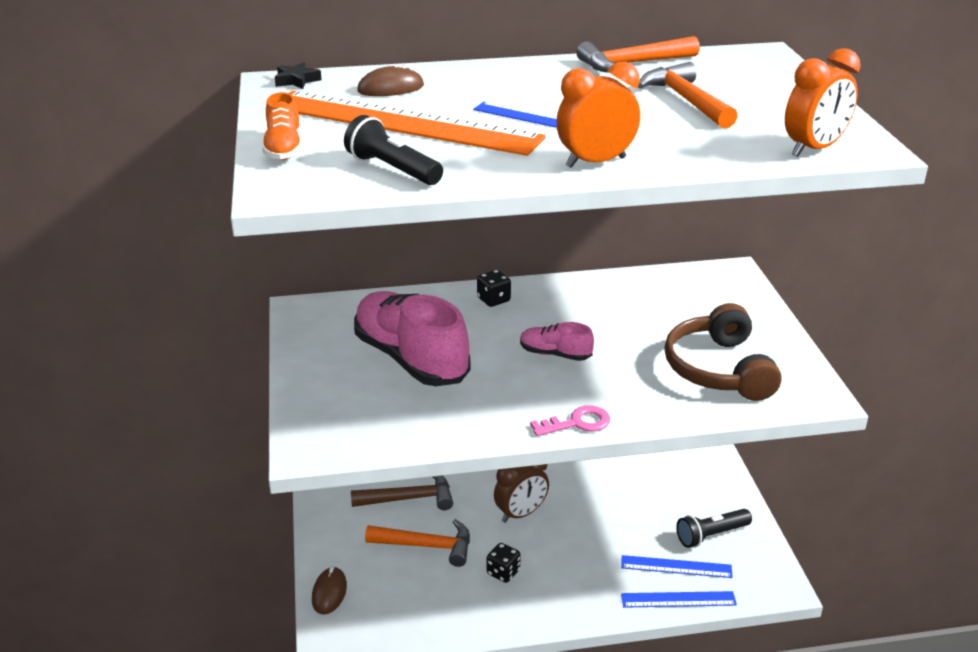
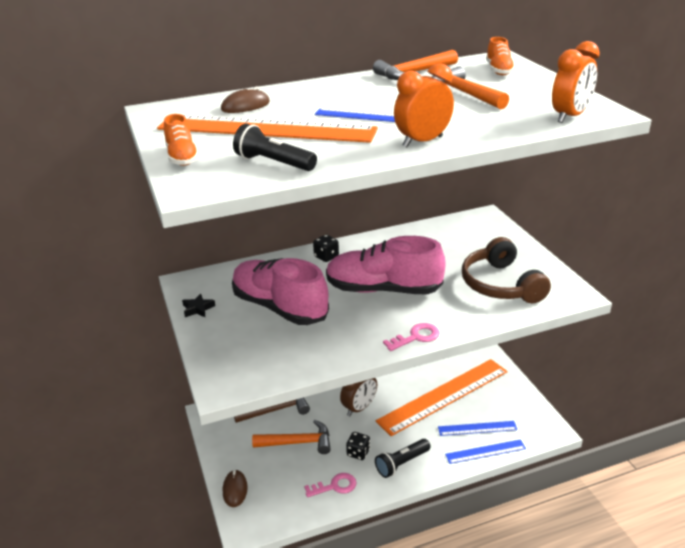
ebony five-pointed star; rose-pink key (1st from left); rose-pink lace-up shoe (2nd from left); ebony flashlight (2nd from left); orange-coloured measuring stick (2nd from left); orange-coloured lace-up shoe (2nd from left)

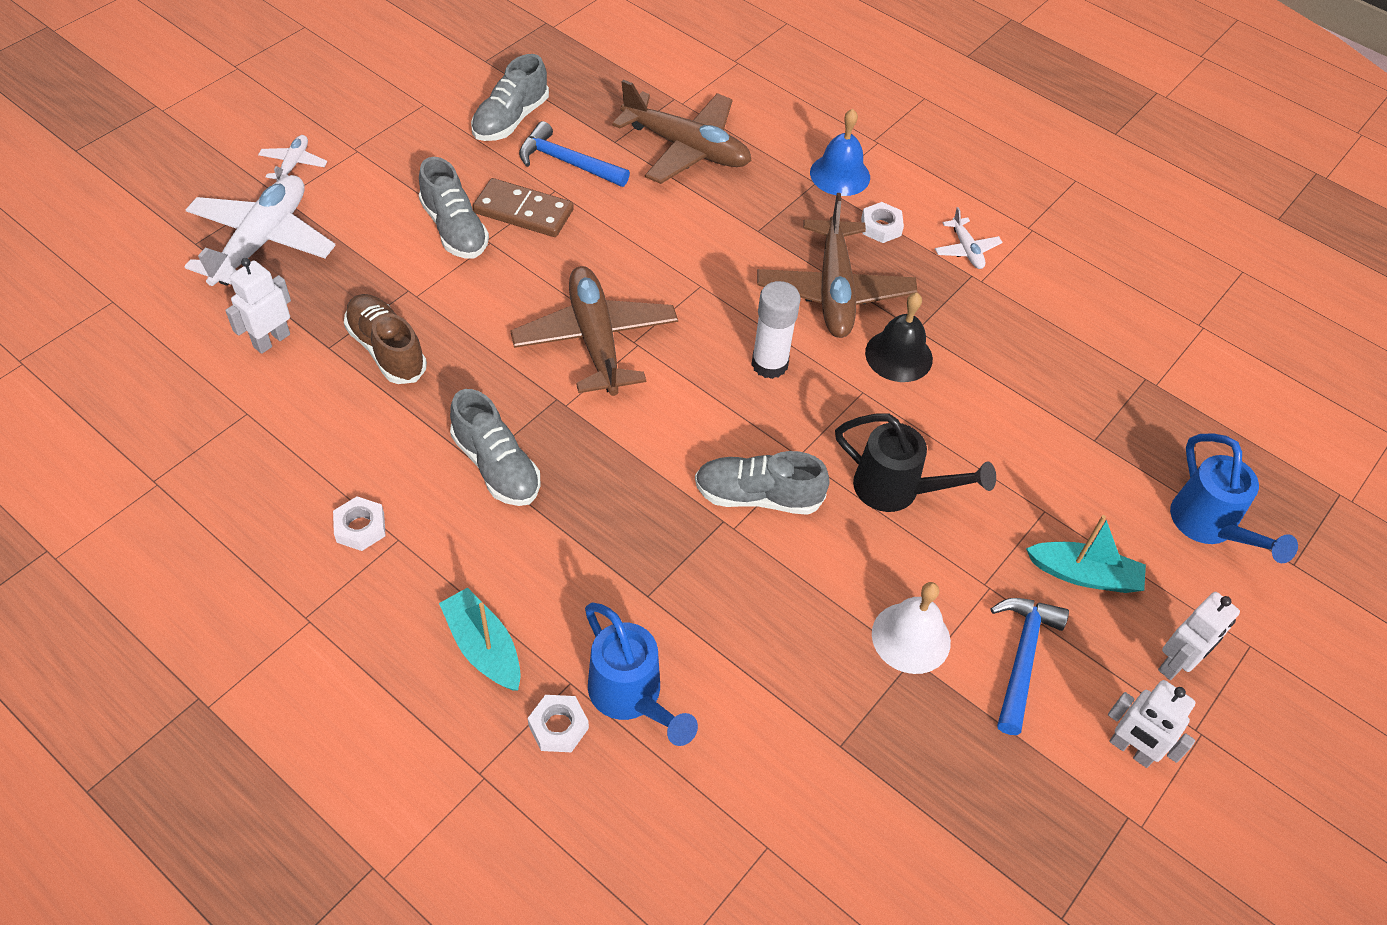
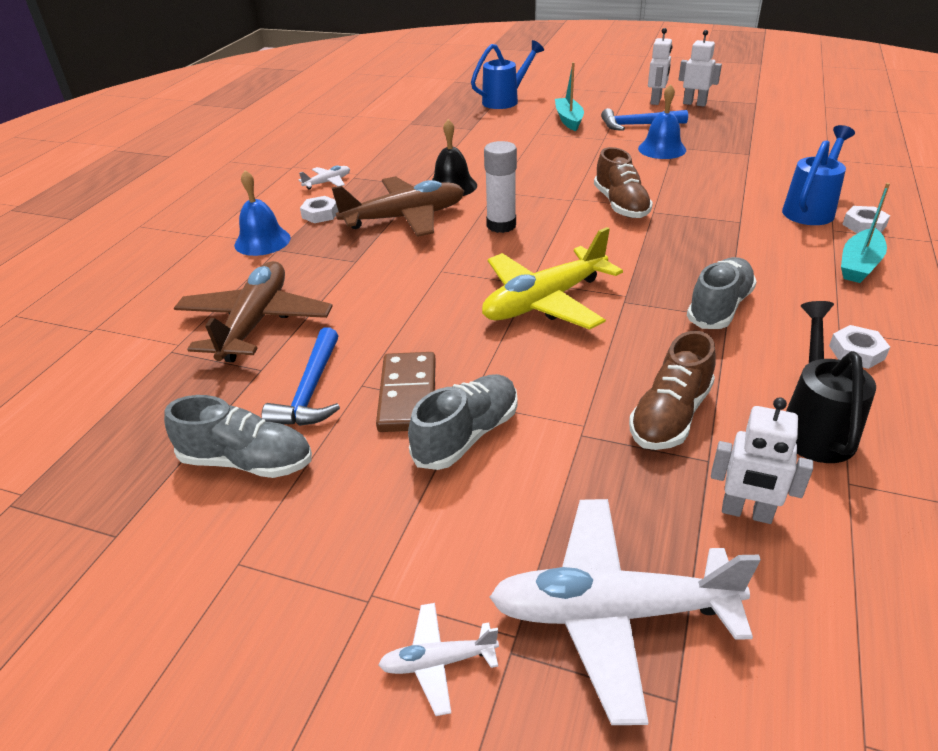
bright yellow plane; russet lace-up shoe (1st from left); cobalt school bell (2nd from left); white toy robot (2nd from left); ebony watering pot

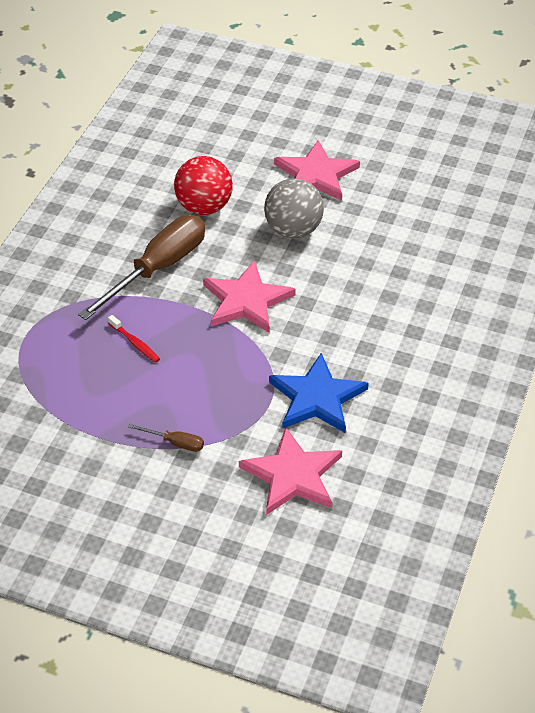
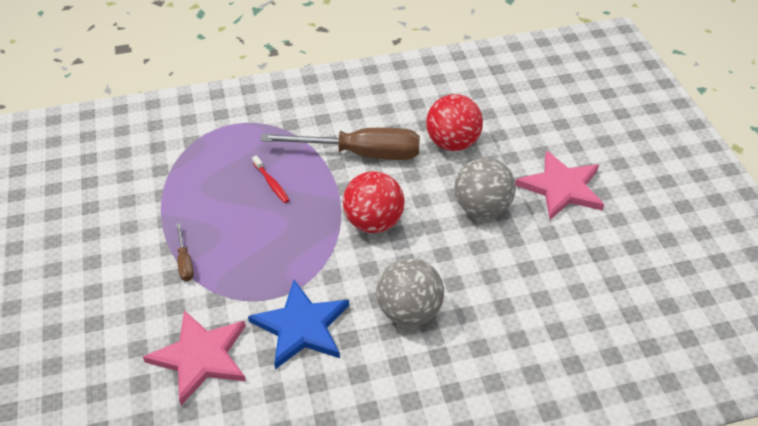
red dental brush; red ball (1st from left); grey ball (1st from left)

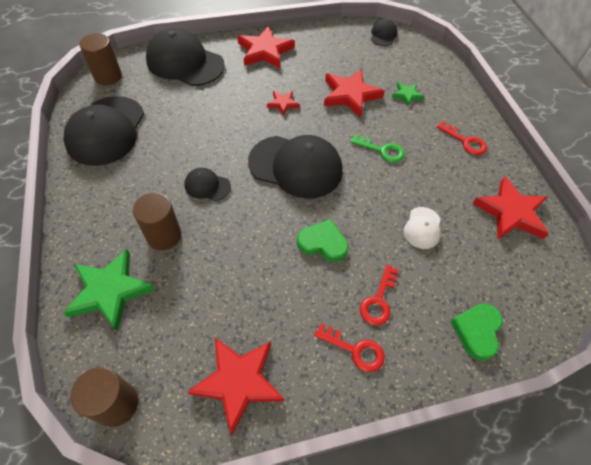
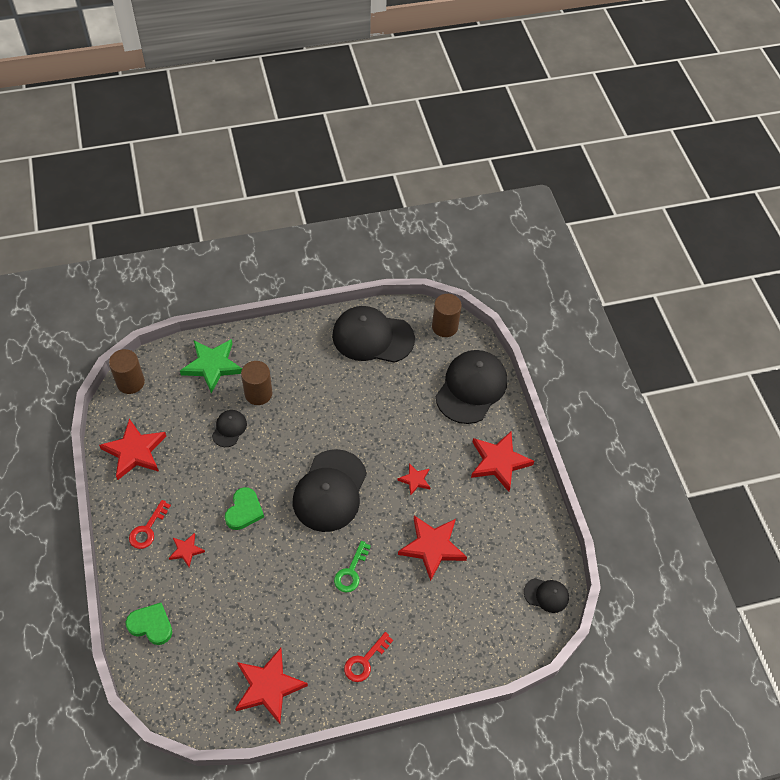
red five-pointed star (2nd from left); ebony peaked cap (1st from left); leaf-green five-pointed star (2nd from left in the first image); white peaked cap

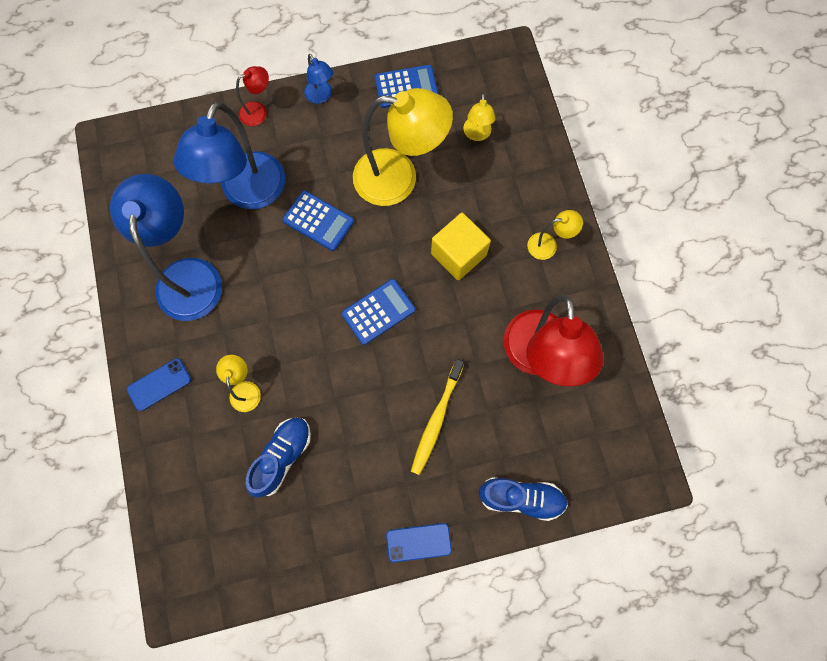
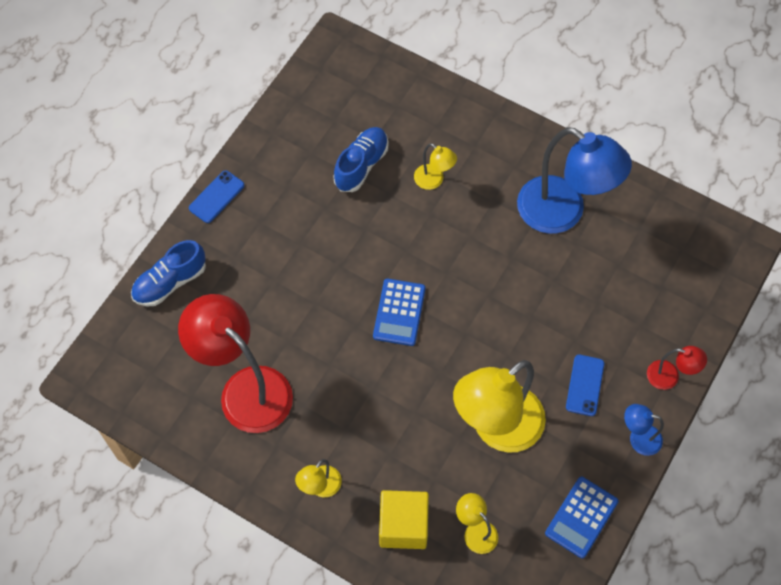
cobalt lace-up shoe (2nd from left); bright yellow cube; cobalt mobile phone (2nd from left); red lamp (2nd from left); cobalt lamp (2nd from left in the first image); cobalt calculator (1st from left in the first image); bright yellow dental brush

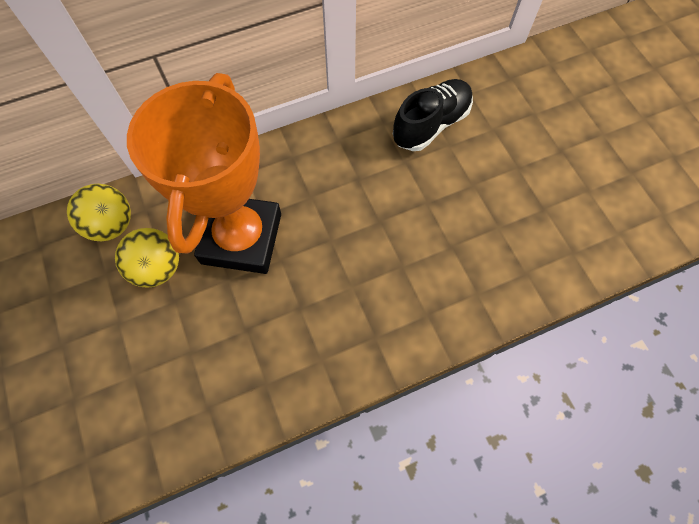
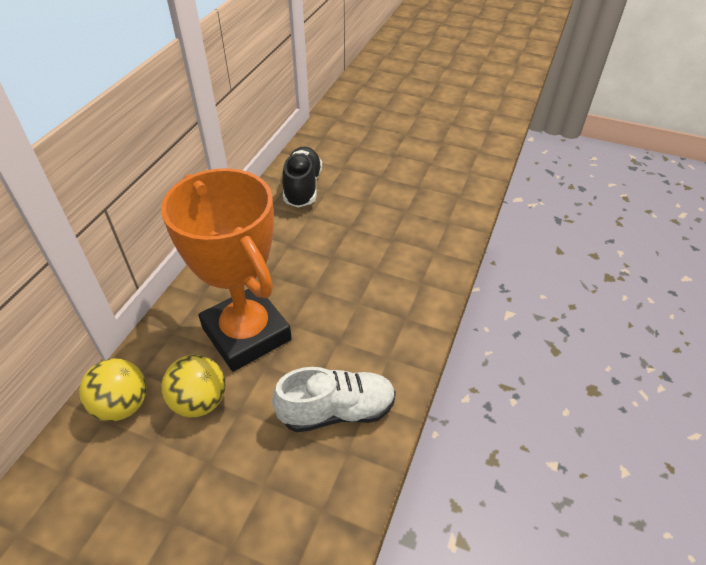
white lace-up shoe

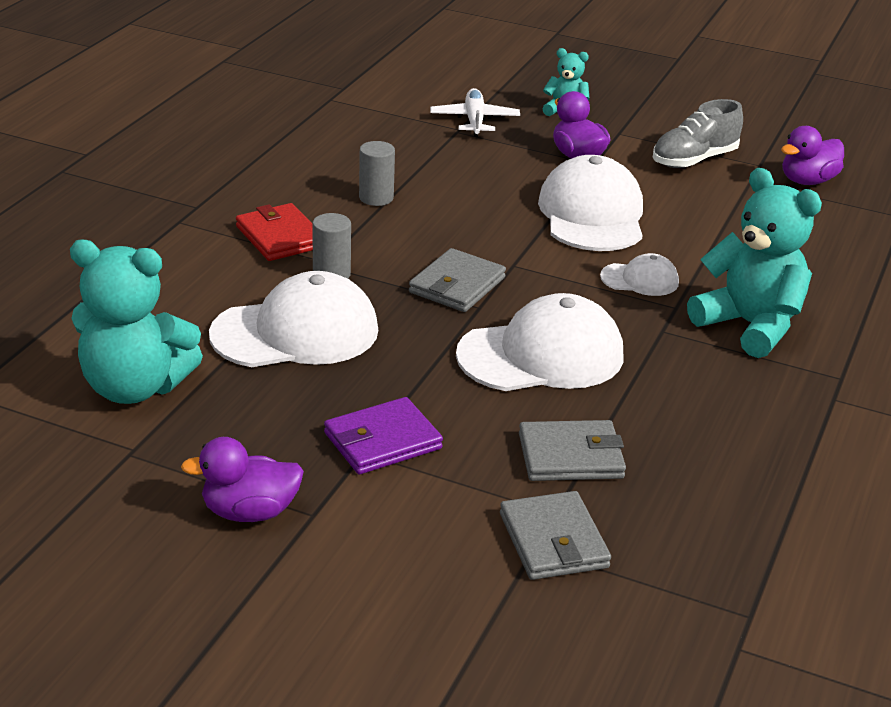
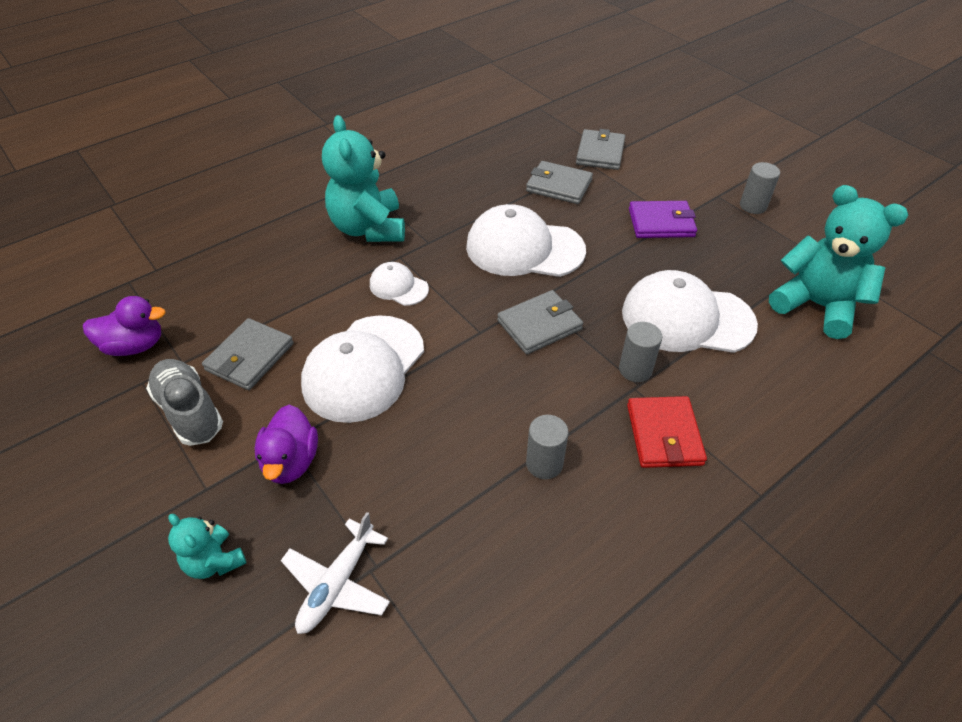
grey lace-up shoe; grey card wallet (1st from left); grey cylinder shape (3rd from left)

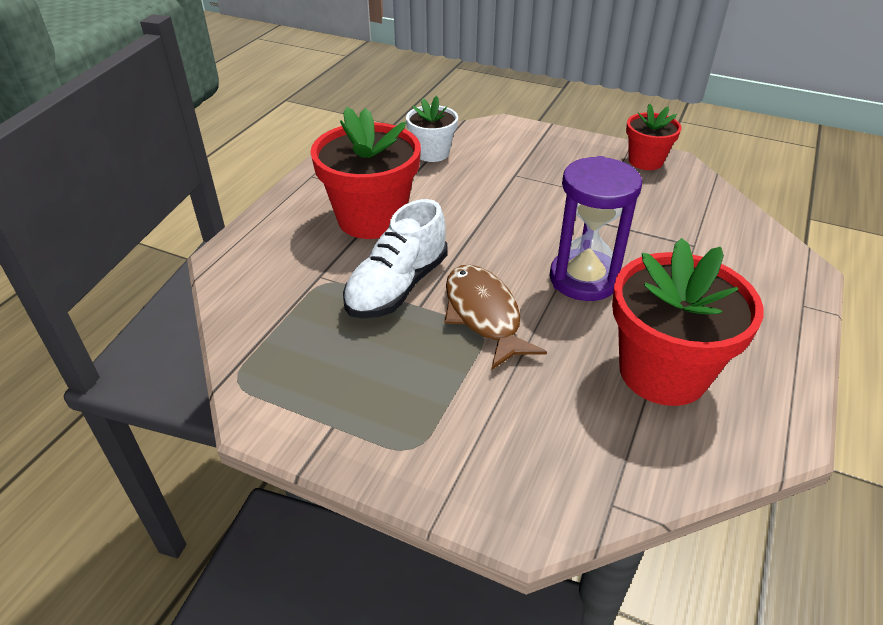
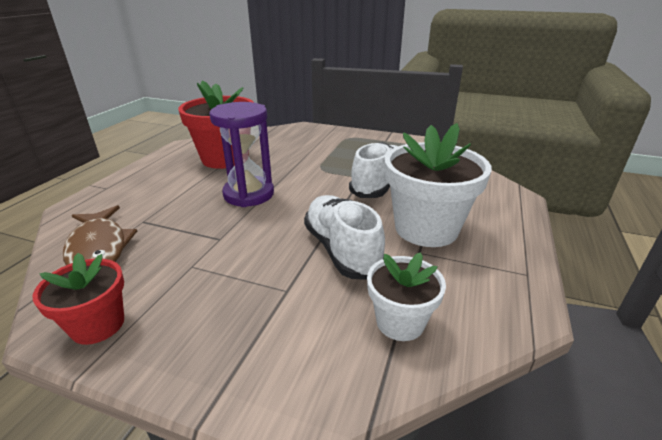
russet toy fish; white lace-up shoe (1st from left); white potted plant (2nd from left)

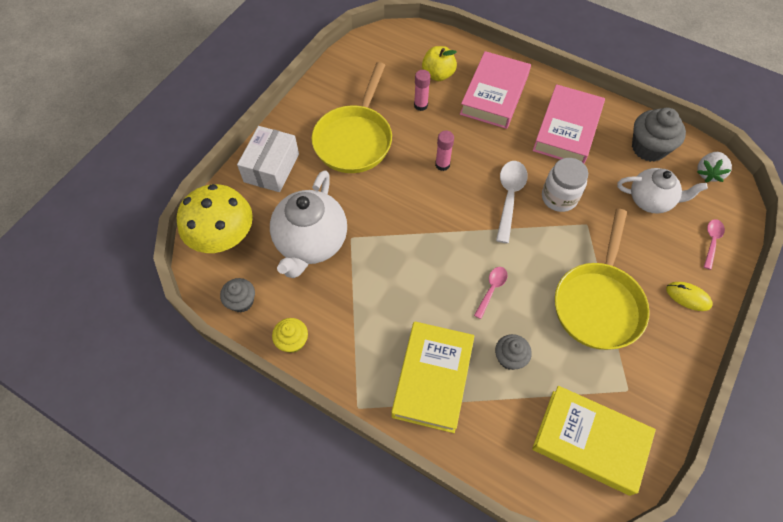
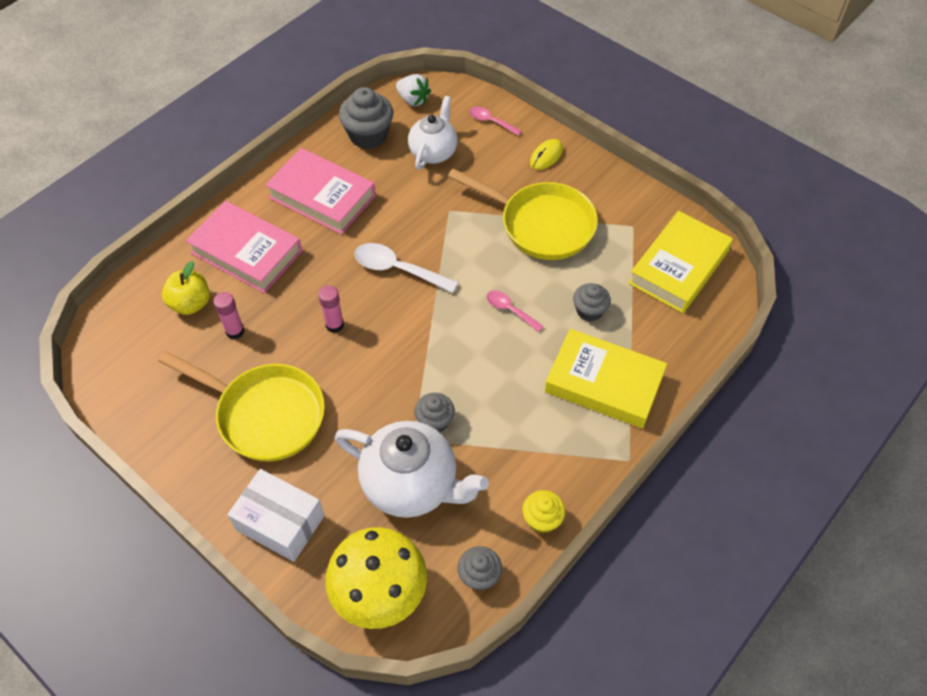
grey fairy cake (2nd from left); white preserve jar

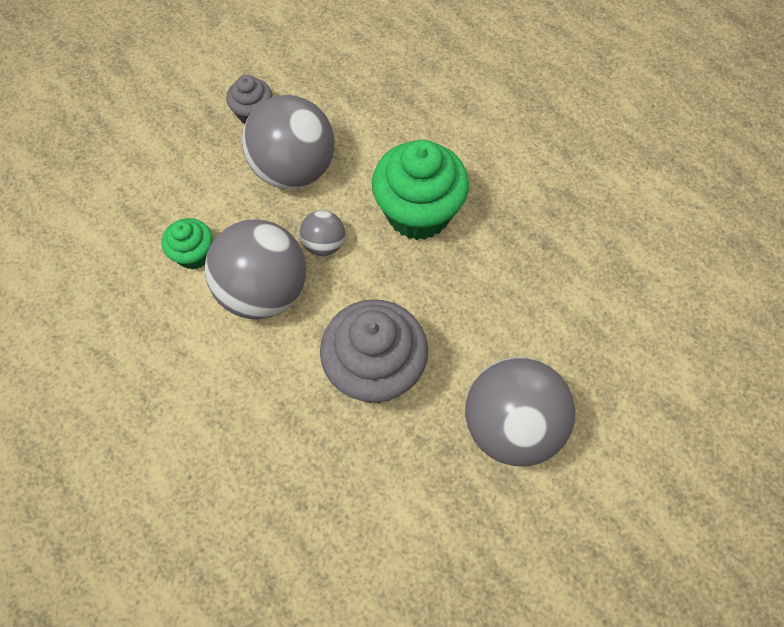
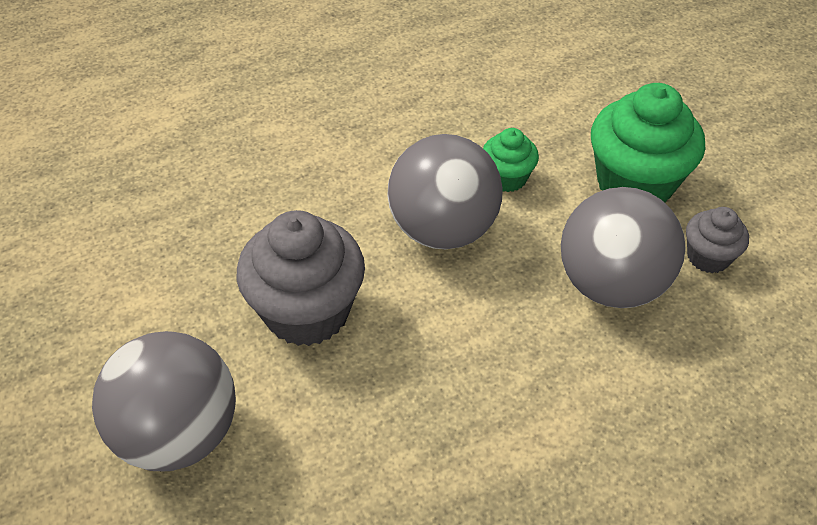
leaf-green fairy cake (2nd from left); grey ball (3rd from left in the first image)

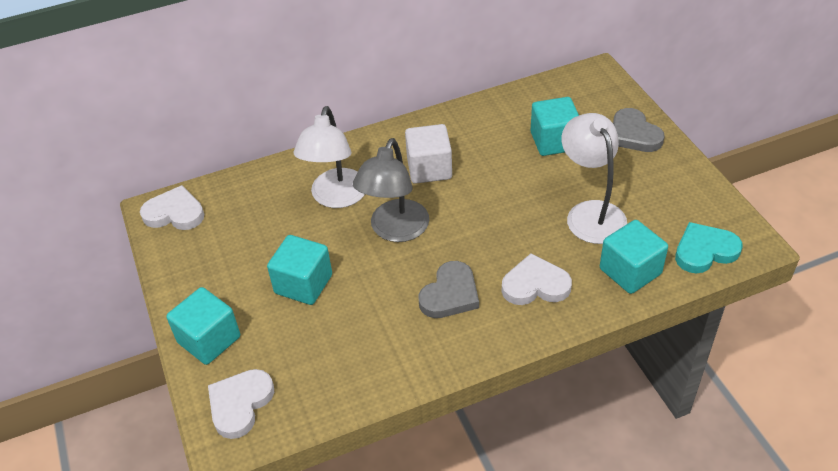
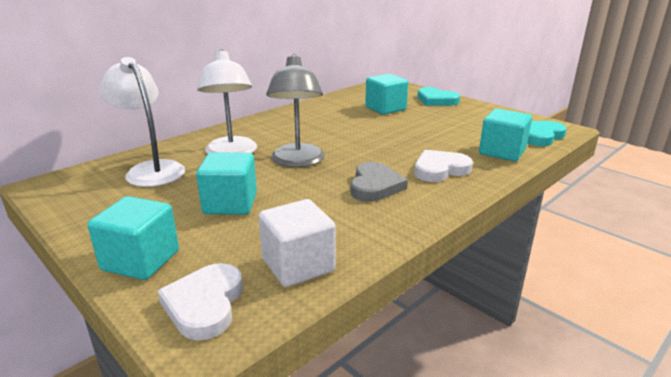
white lamp (1st from left); white cube; aqua love heart (1st from left); white love heart (1st from left in the first image)

